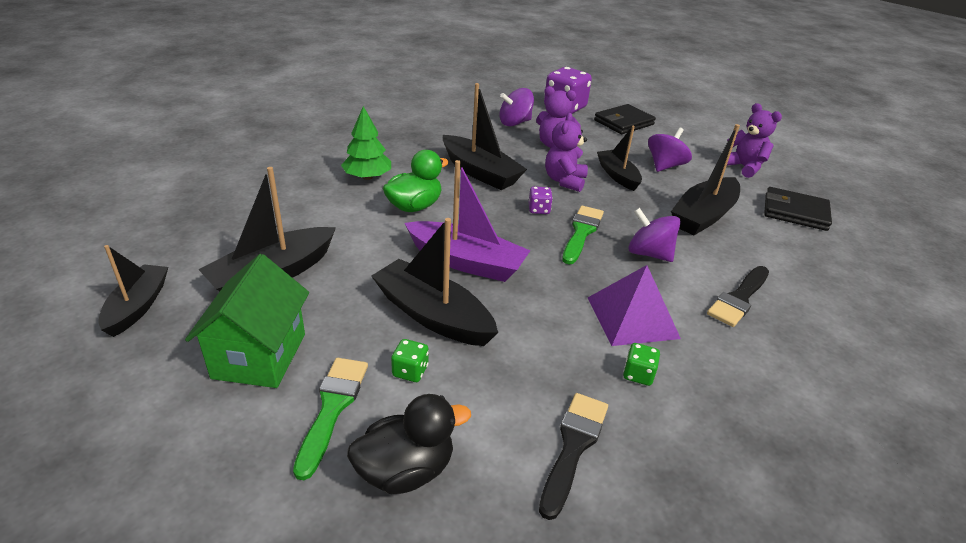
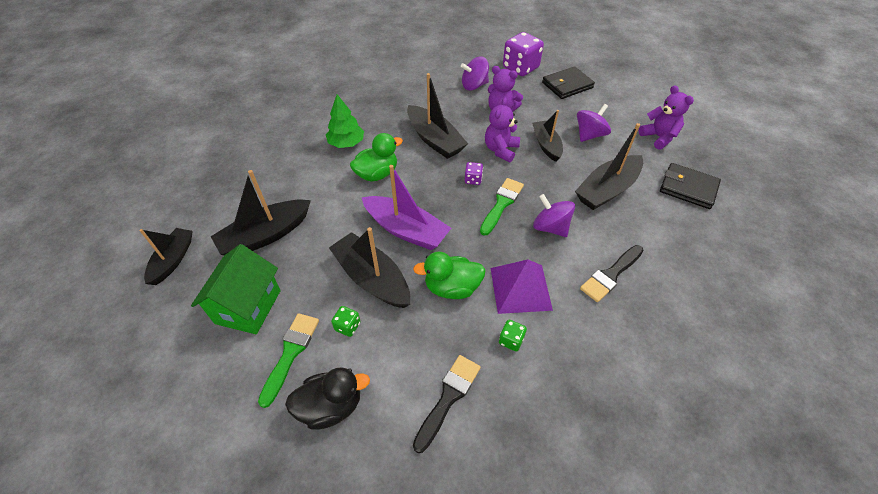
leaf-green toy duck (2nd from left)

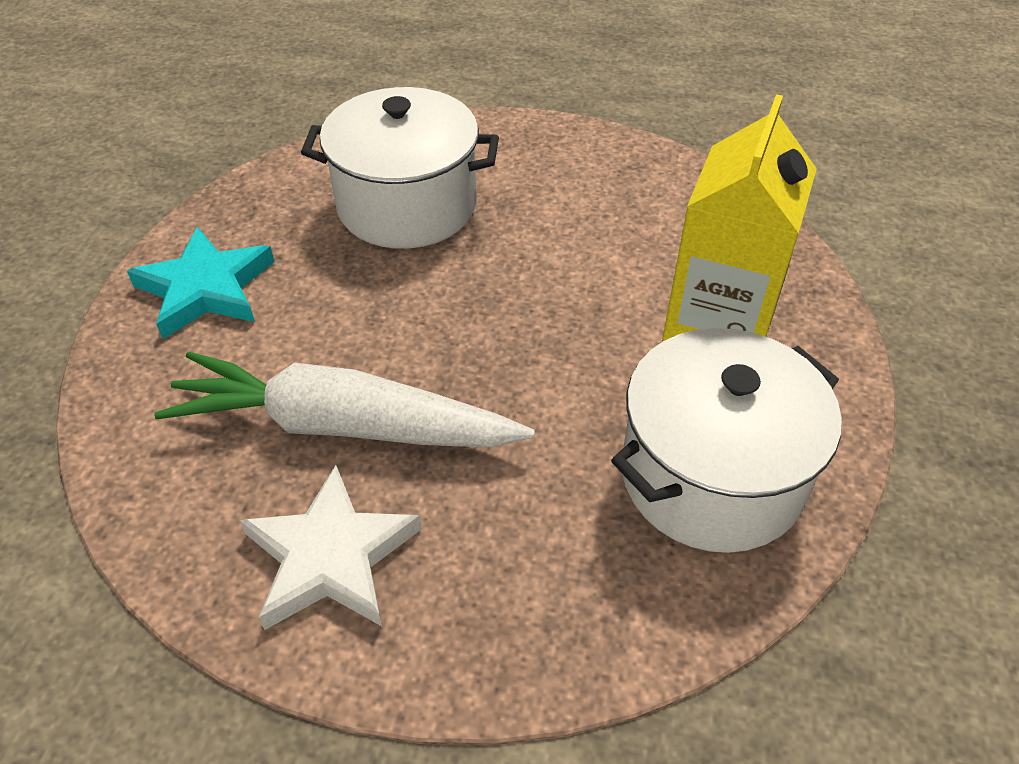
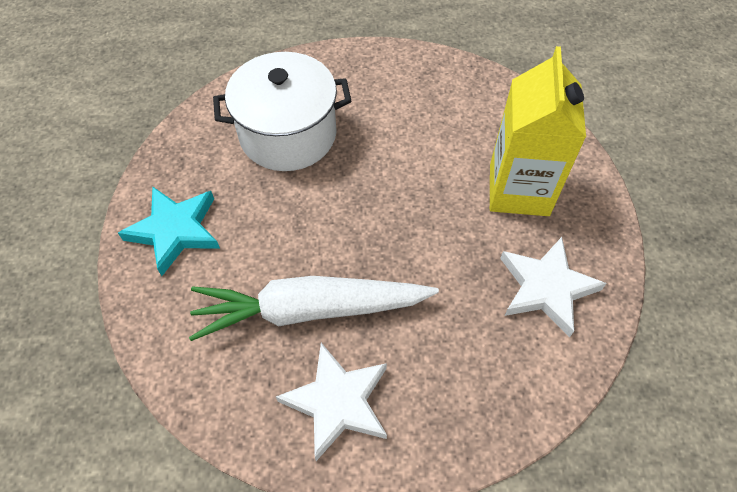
white five-pointed star (2nd from left)

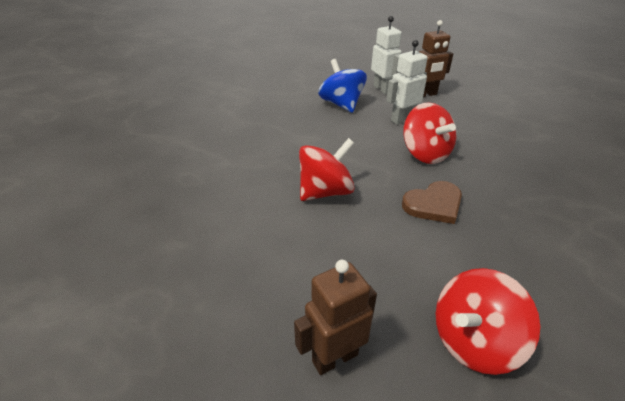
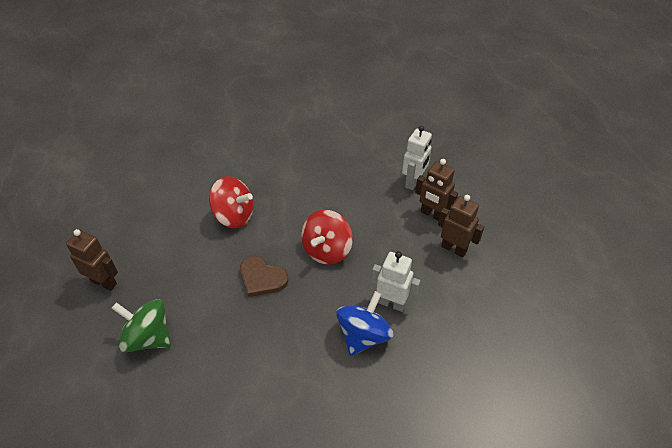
leaf-green whirligig; cobalt whirligig; white toy robot (1st from left); russet toy robot (3rd from left)

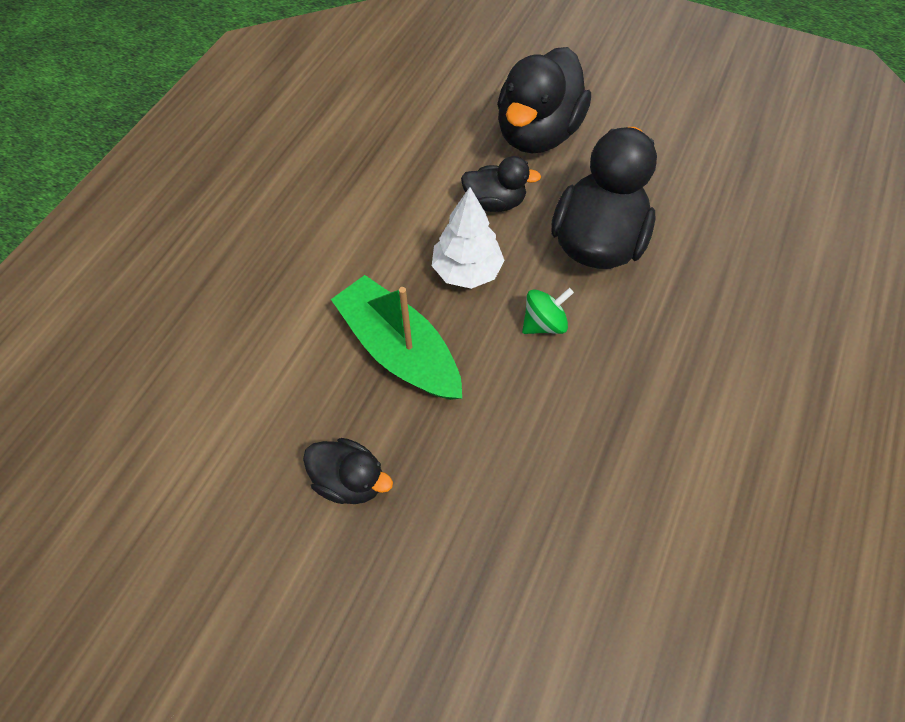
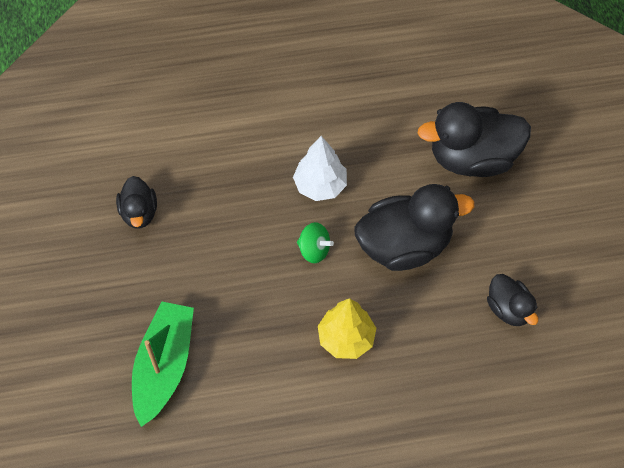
leaf-green toy boat; bright yellow toy tree; ebony toy duck (4th from left)

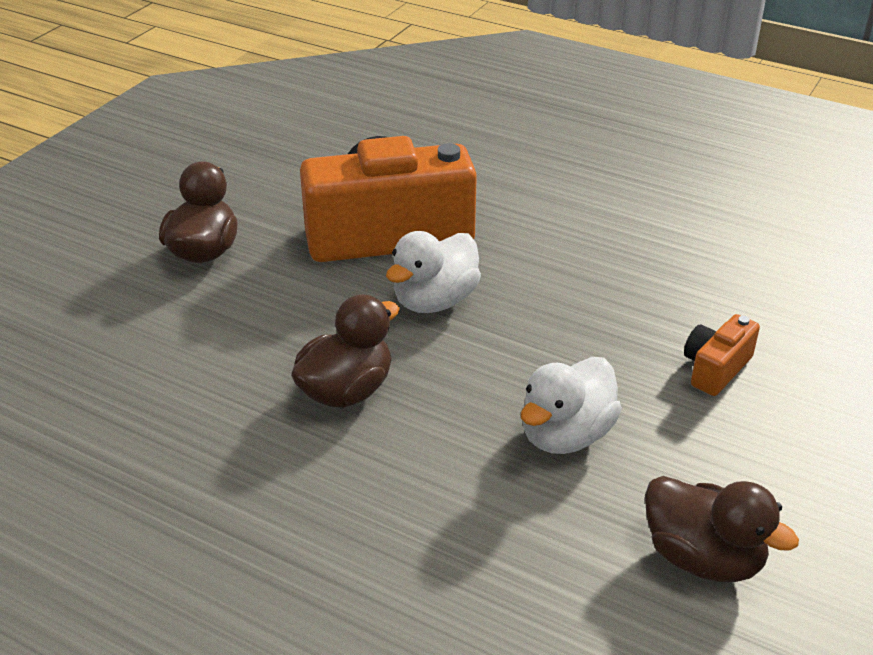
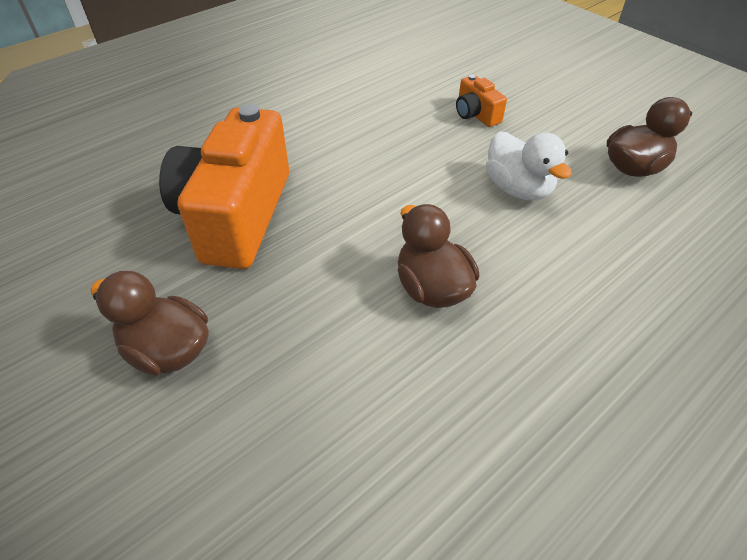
white toy duck (1st from left in the first image)

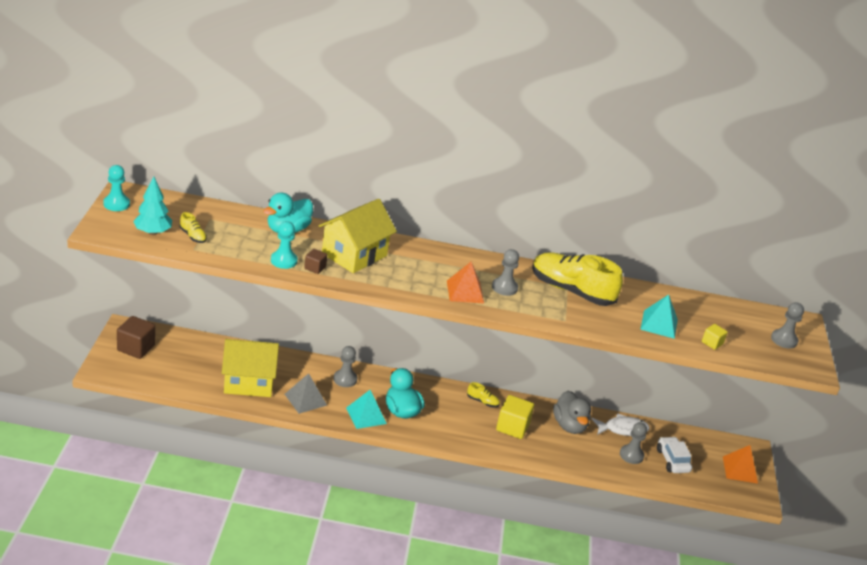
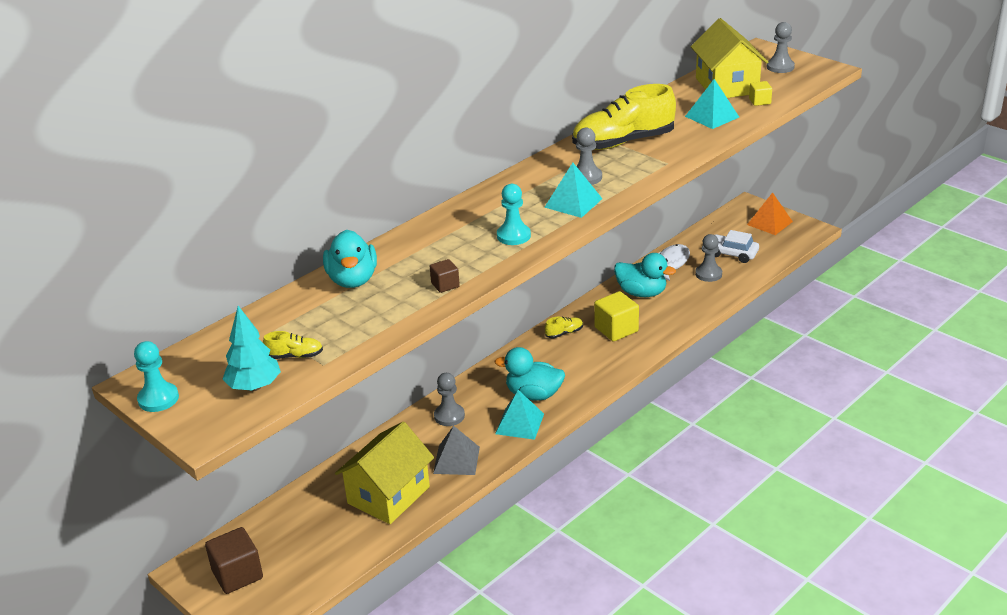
aqua game pawn (2nd from left); aqua solid pyramid (2nd from left); aqua toy duck (3rd from left); bright yellow house (2nd from left)

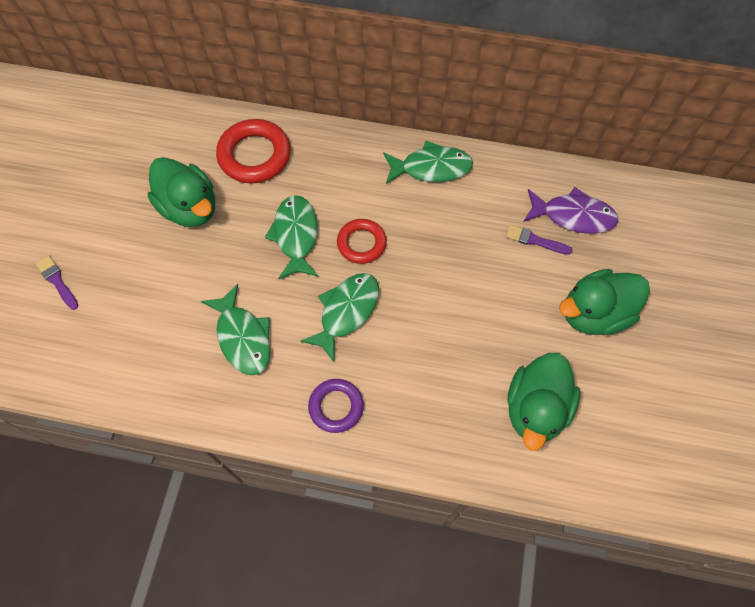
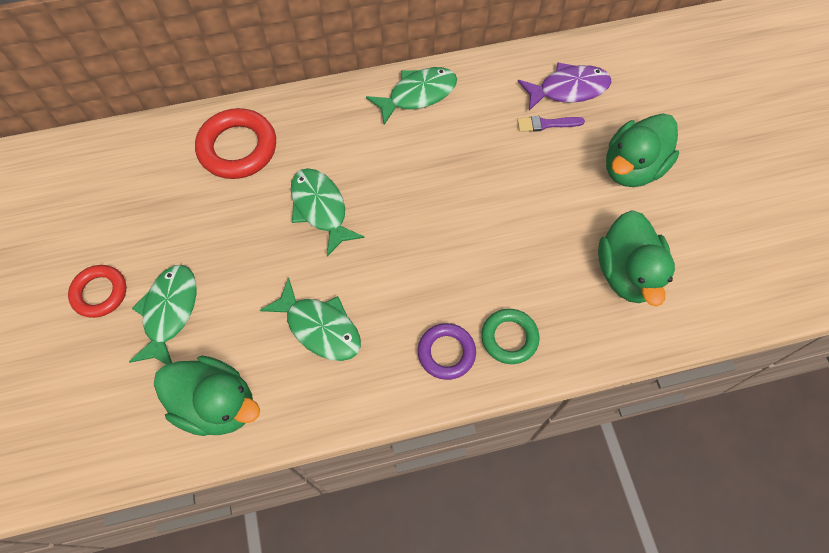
red torus (1st from left); leaf-green toy fish (1st from left); leaf-green toy duck (1st from left); leaf-green torus; royal purple brush (1st from left in the first image)

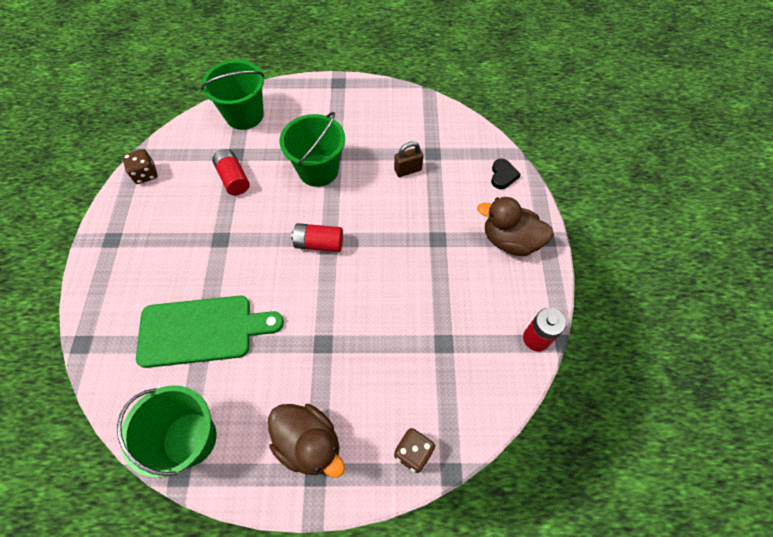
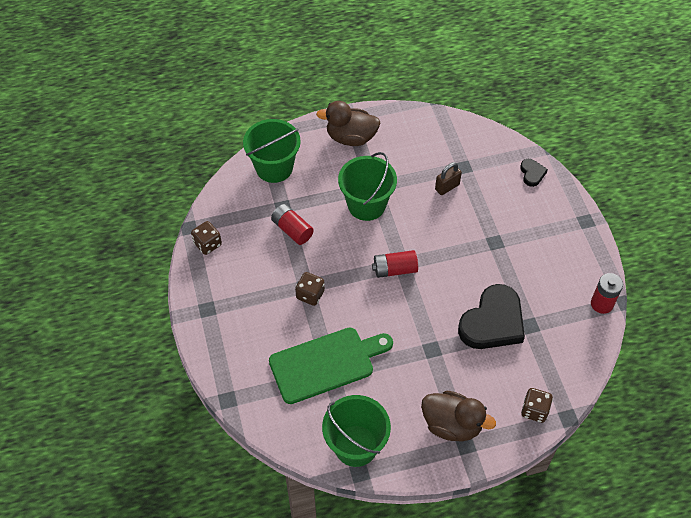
russet game die (2nd from left); russet toy duck (1st from left); ebony love heart (1st from left)

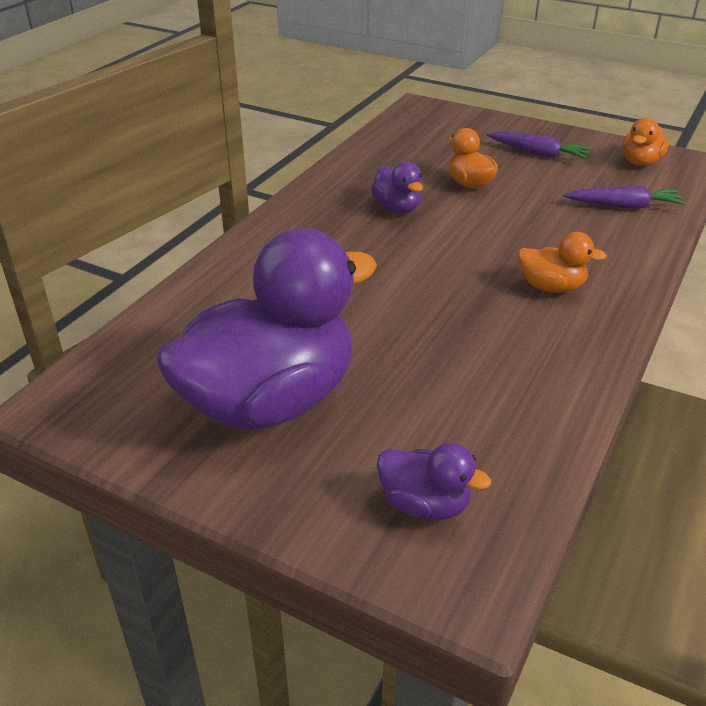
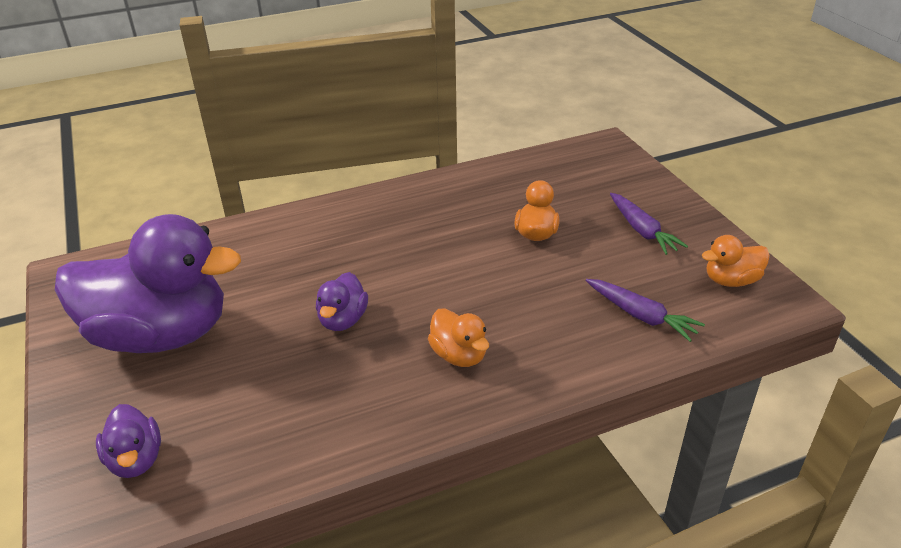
royal purple toy duck (3rd from left)

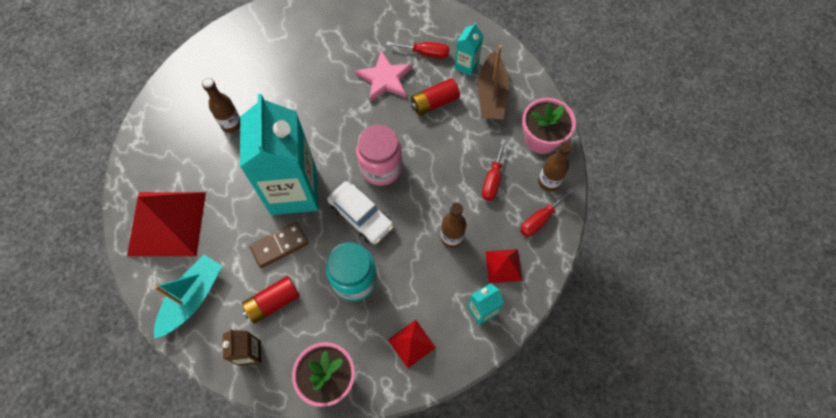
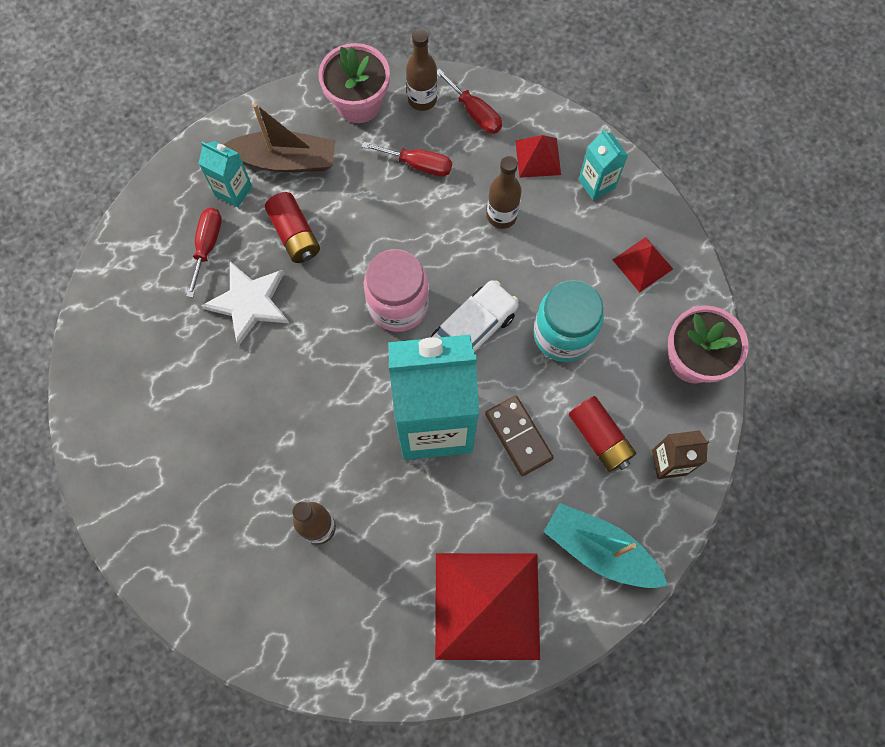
white five-pointed star

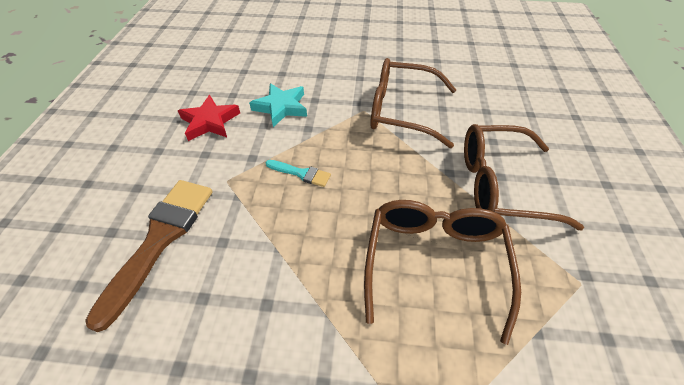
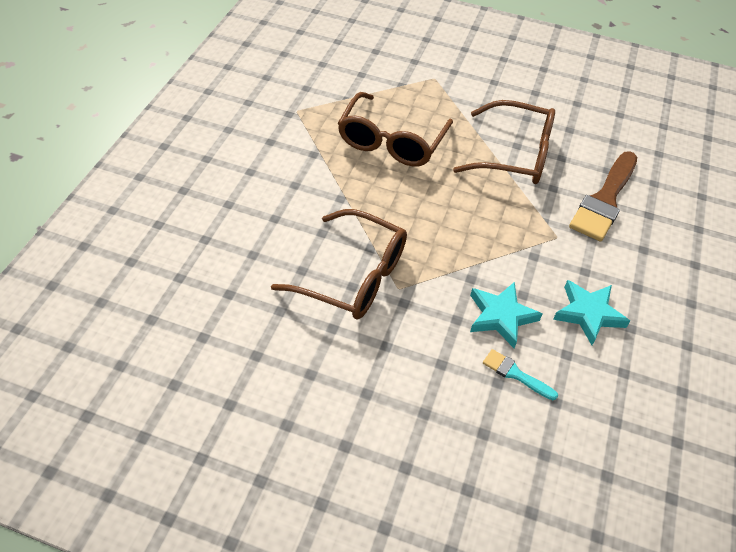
russet glasses (3rd from left); aqua brush; aqua five-pointed star (2nd from left)

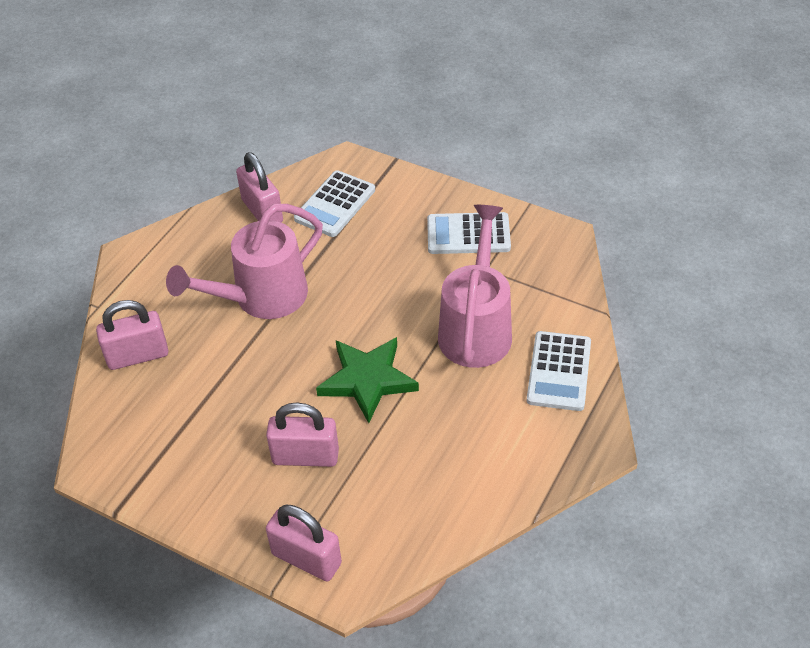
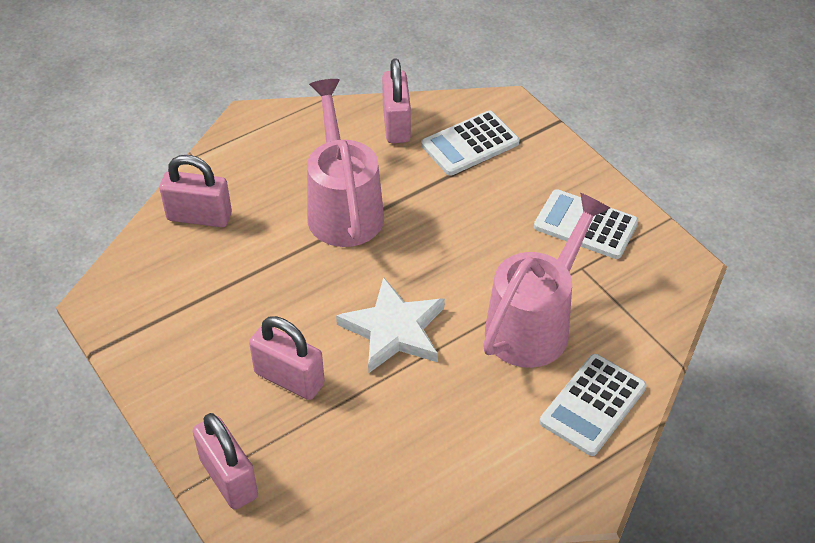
rose-pink watering pot (1st from left); white five-pointed star

